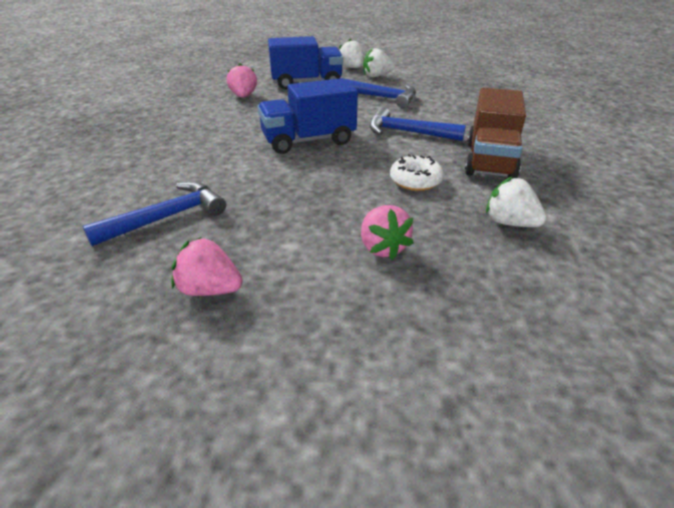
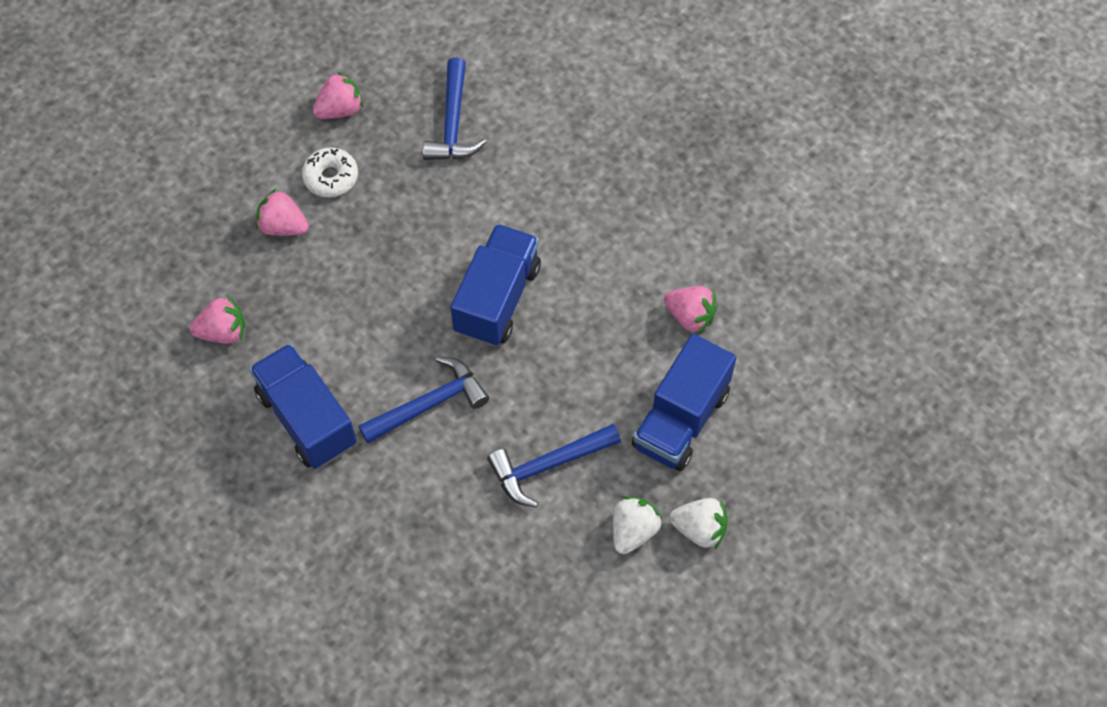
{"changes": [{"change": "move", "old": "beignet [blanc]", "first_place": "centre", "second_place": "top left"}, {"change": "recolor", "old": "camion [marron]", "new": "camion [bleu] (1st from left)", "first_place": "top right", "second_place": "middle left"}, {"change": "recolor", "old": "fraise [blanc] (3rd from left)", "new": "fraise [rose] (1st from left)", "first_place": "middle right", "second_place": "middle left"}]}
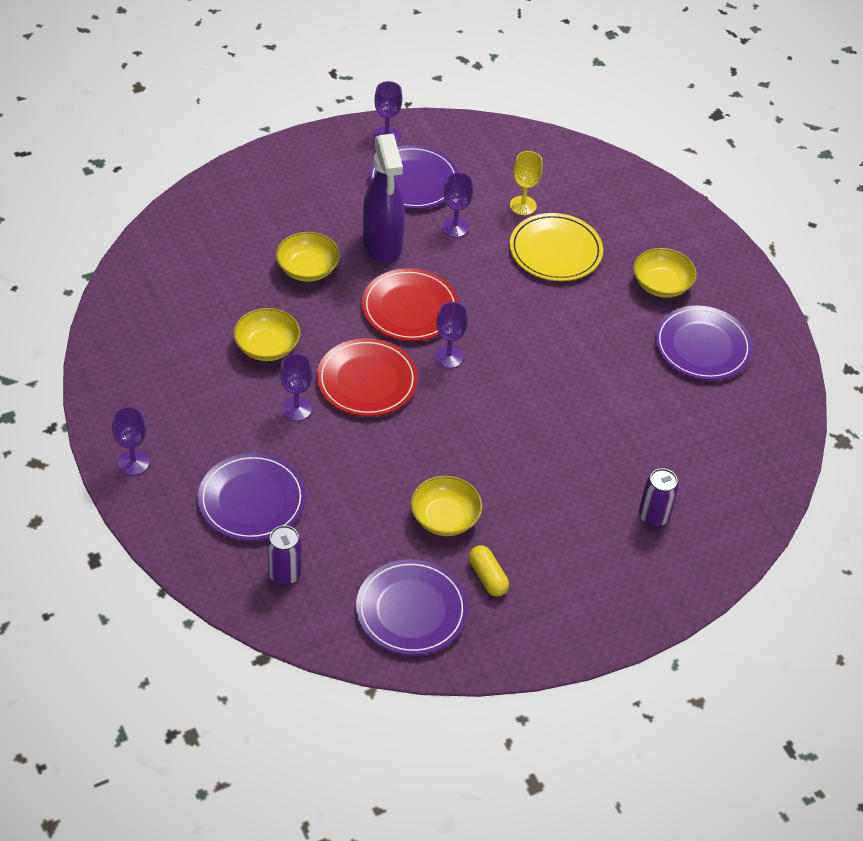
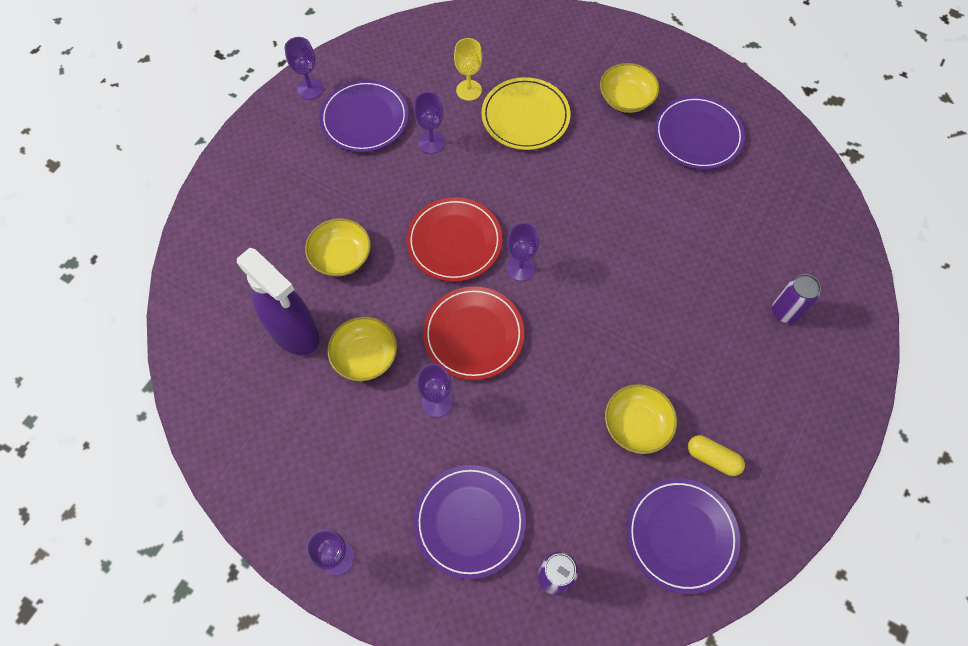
{"changes": [{"change": "move", "old": "vaporisateur [violet]", "first_place": "top centre", "second_place": "middle left"}]}
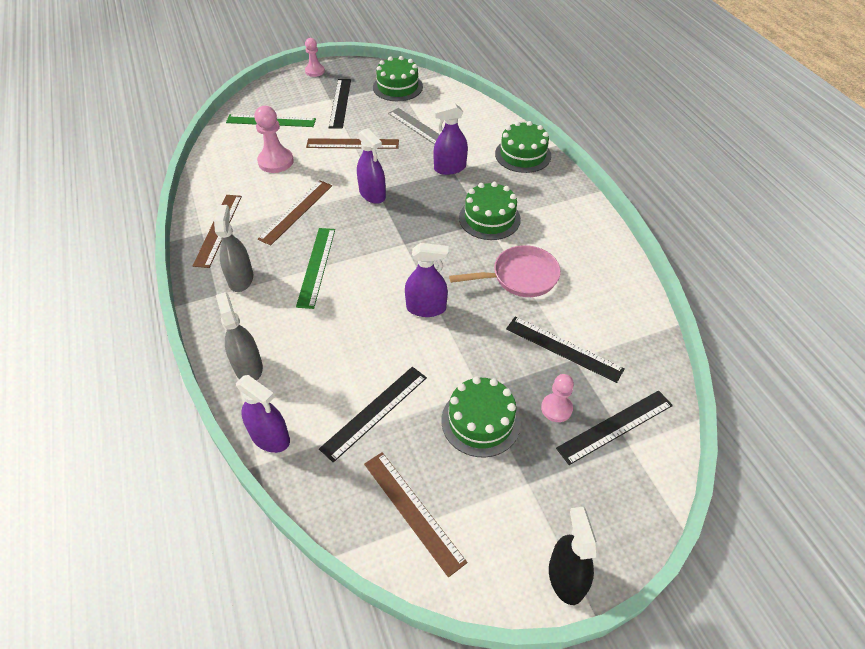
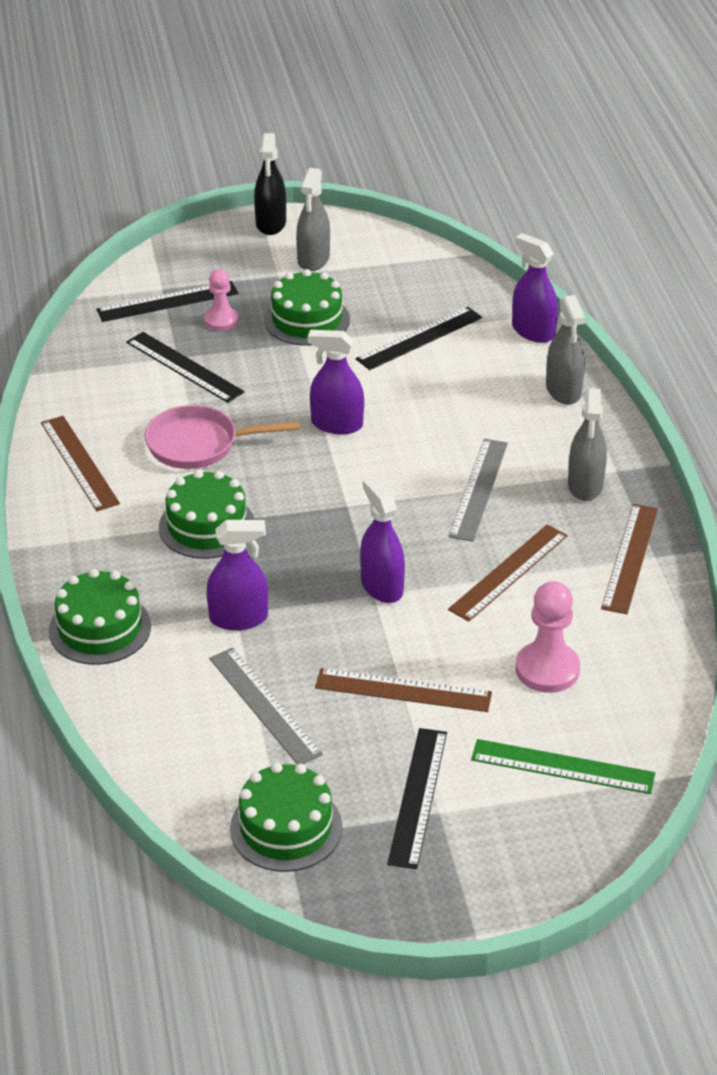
{"changes": [{"change": "delete", "old": "pion [rose] (2nd from left)", "first_place": "top centre"}, {"change": "insert", "new": "vaporisateur [gris] (1st from left)", "second_place": "top centre"}, {"change": "move", "old": "règle [marron] (4th from left in the first image)", "new": "règle [marron] (1st from left)", "first_place": "bottom centre", "second_place": "middle left"}, {"change": "recolor", "old": "règle [vert] (2nd from left)", "new": "règle [gris] (2nd from left)", "first_place": "centre", "second_place": "middle right"}]}
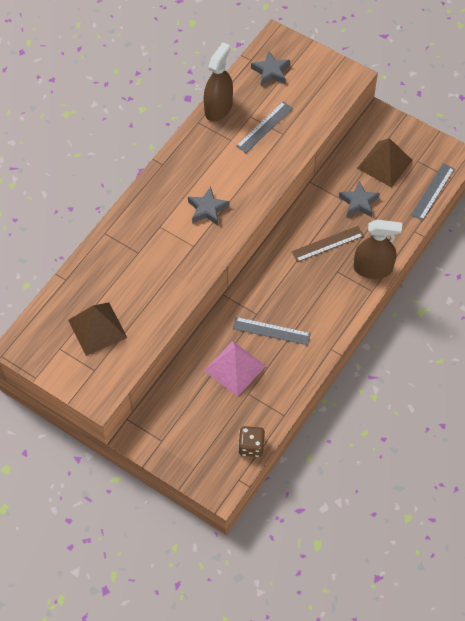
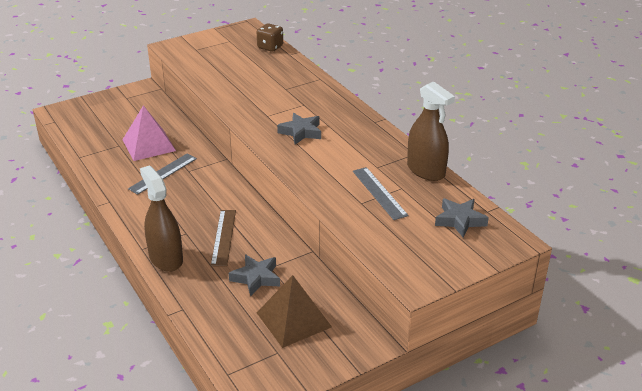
{"changes": [{"change": "delete", "old": "pyramide [marron] (1st from left)", "first_place": "middle left"}, {"change": "delete", "old": "règle [gris] (3rd from left)", "first_place": "top right"}, {"change": "move", "old": "dé [marron]", "first_place": "bottom centre", "second_place": "top centre"}, {"change": "rotate", "old": "vaporisateur [marron] (2nd from left in the first image)", "first_place": "middle right", "second_place": "middle left", "degrees": 120}]}
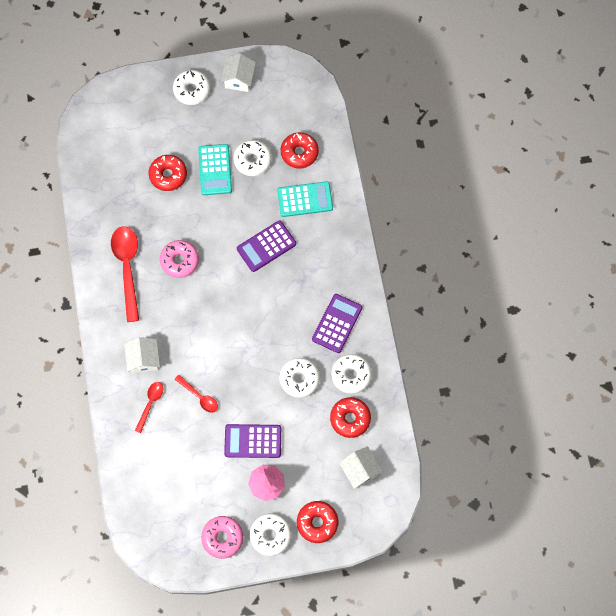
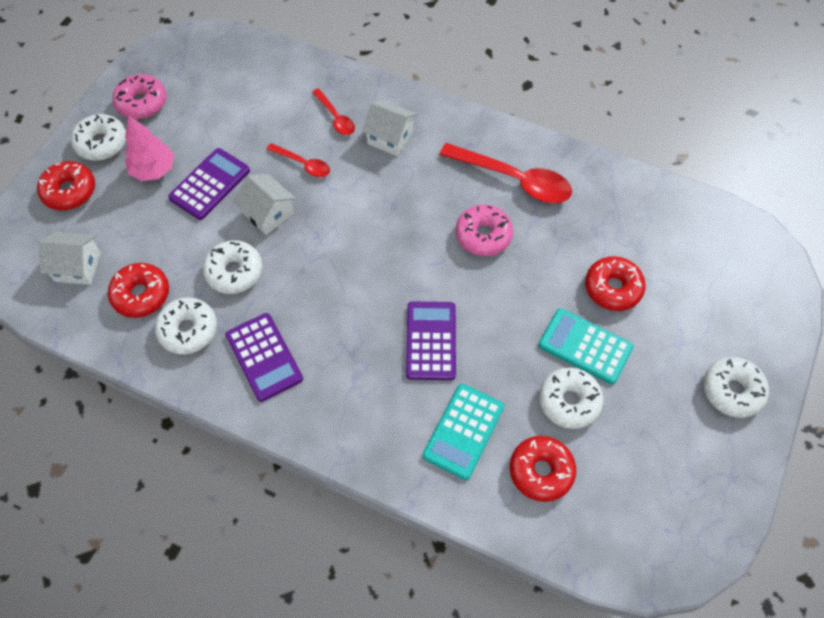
{"changes": [{"change": "move", "old": "maison [blanc] (2nd from left)", "first_place": "top centre", "second_place": "top left"}, {"change": "rotate", "old": "cuillère [rouge] (3rd from left in the first image)", "first_place": "middle left", "second_place": "top centre", "degrees": -135}]}
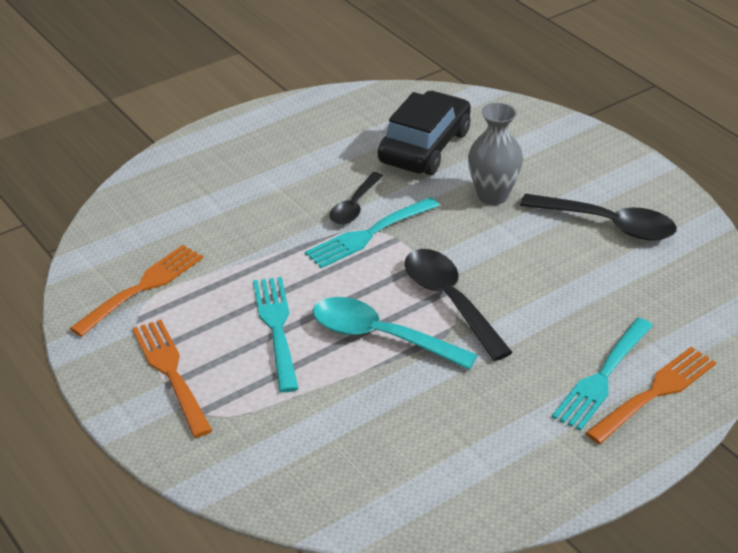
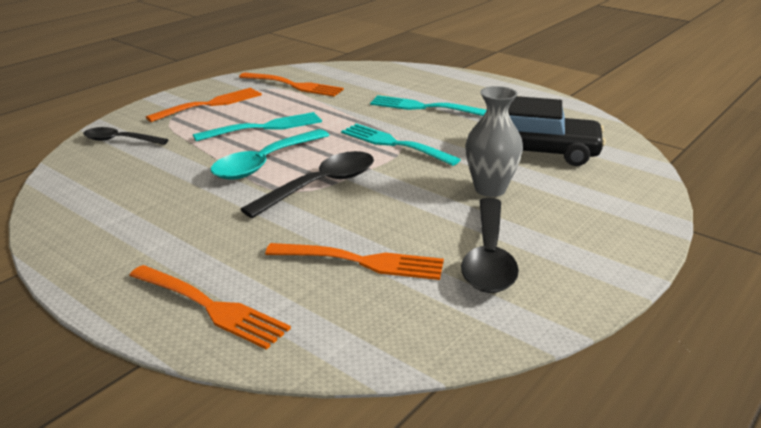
{"changes": [{"change": "insert", "new": "fourchette [orange] (4th from left)", "second_place": "centre"}, {"change": "move", "old": "cuillère [noir] (1st from left)", "first_place": "centre", "second_place": "top left"}, {"change": "move", "old": "fourchette [turquoise] (3rd from left)", "first_place": "bottom right", "second_place": "top centre"}, {"change": "rotate", "old": "cuillère [turquoise]", "first_place": "centre", "second_place": "centre", "degrees": -150}]}
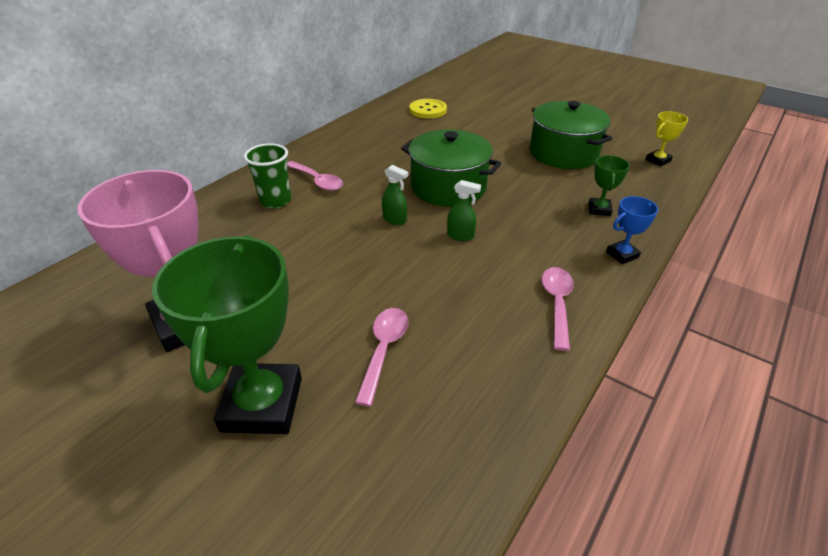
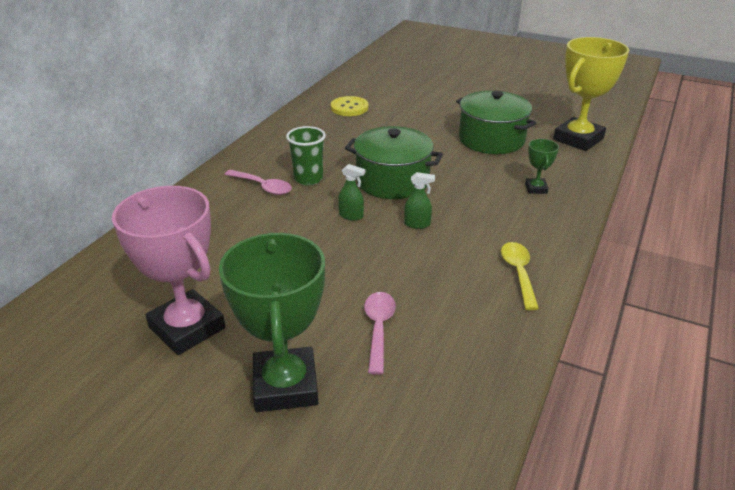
{"changes": [{"change": "delete", "old": "trophée [bleu]", "first_place": "middle right"}, {"change": "move", "old": "gobelet [vert]", "first_place": "top left", "second_place": "top centre"}, {"change": "recolor", "old": "cuillère [rose] (3rd from left)", "new": "cuillère [jaune]", "first_place": "middle right", "second_place": "middle right"}, {"change": "resize", "old": "trophée [jaune]", "first_place": "top right", "second_place": "top right", "factor": 2.2}]}
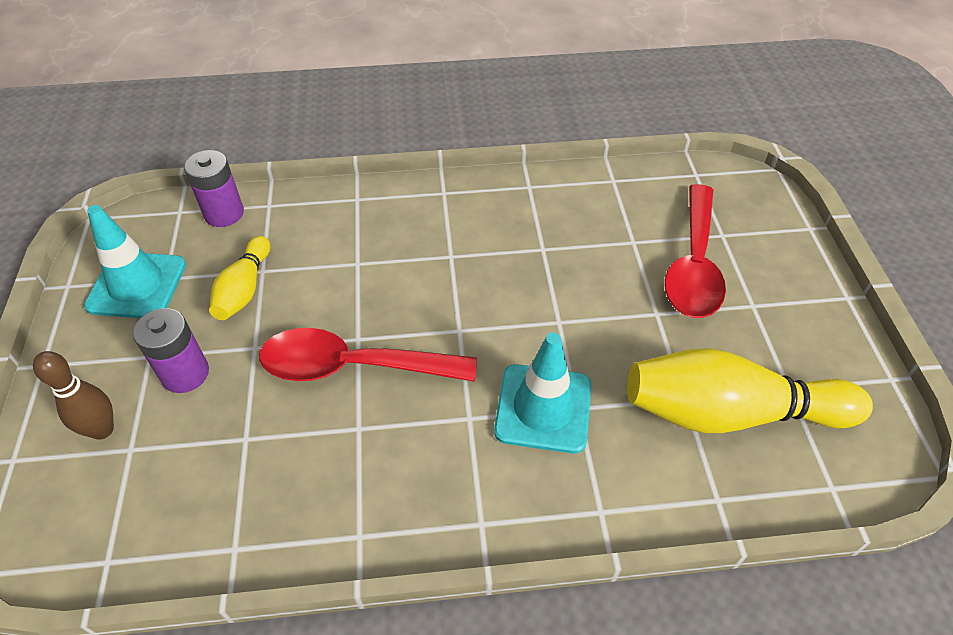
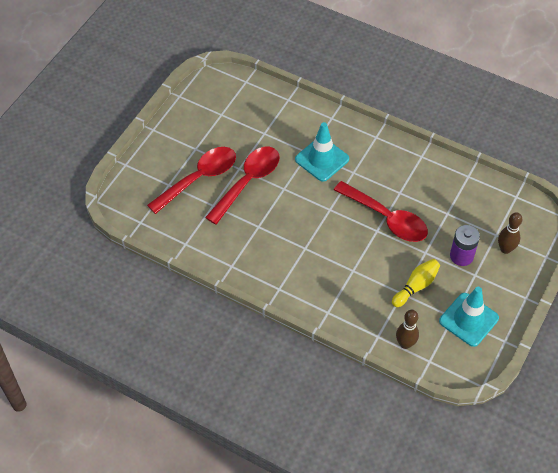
{"changes": [{"change": "delete", "old": "quille [jaune] (2nd from left)", "first_place": "middle right"}, {"change": "insert", "new": "cuillère [rouge] (2nd from left)", "second_place": "centre"}, {"change": "replace", "old": "pile [violet] (2nd from left)", "new": "quille [marron] (1st from left)", "first_place": "top left", "second_place": "bottom right"}]}
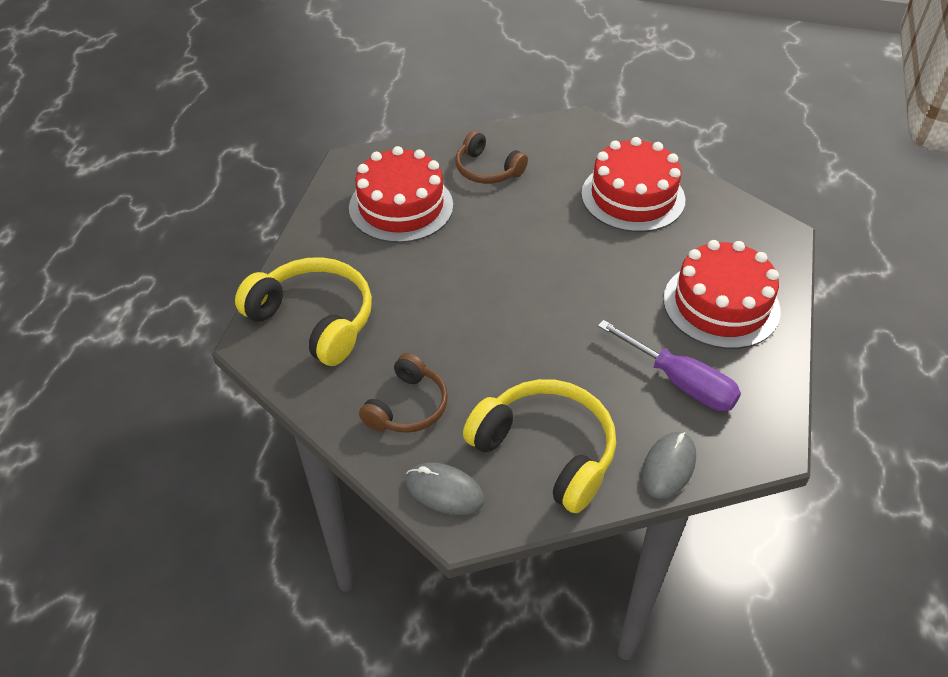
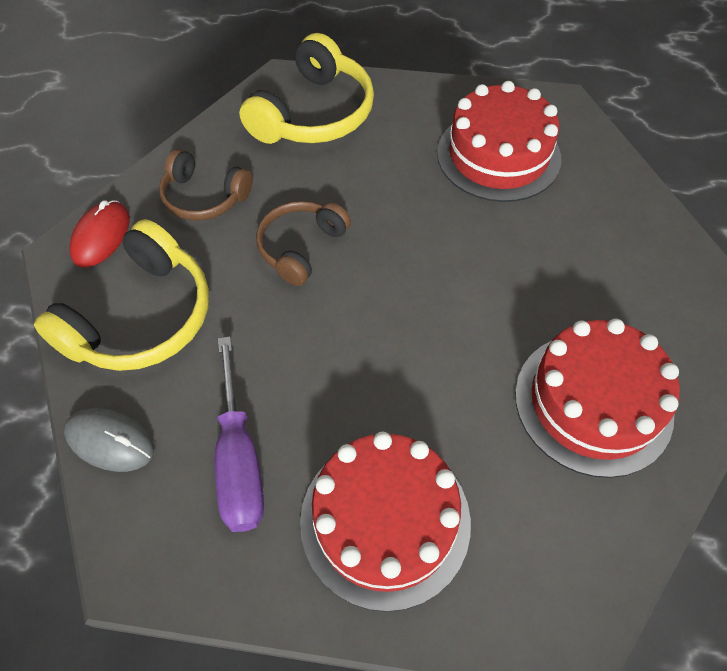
{"changes": [{"change": "move", "old": "casque audio [marron] (2nd from left)", "first_place": "top centre", "second_place": "centre"}, {"change": "recolor", "old": "souris [gris] (1st from left)", "new": "souris [rouge]", "first_place": "bottom centre", "second_place": "middle left"}, {"change": "rotate", "old": "tournevis [violet]", "first_place": "middle right", "second_place": "middle left", "degrees": -45}]}
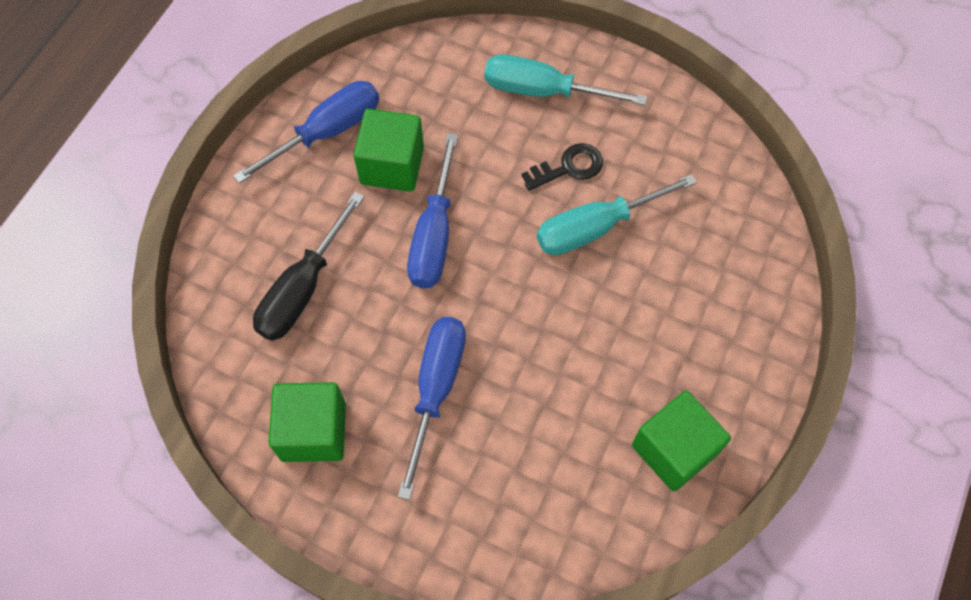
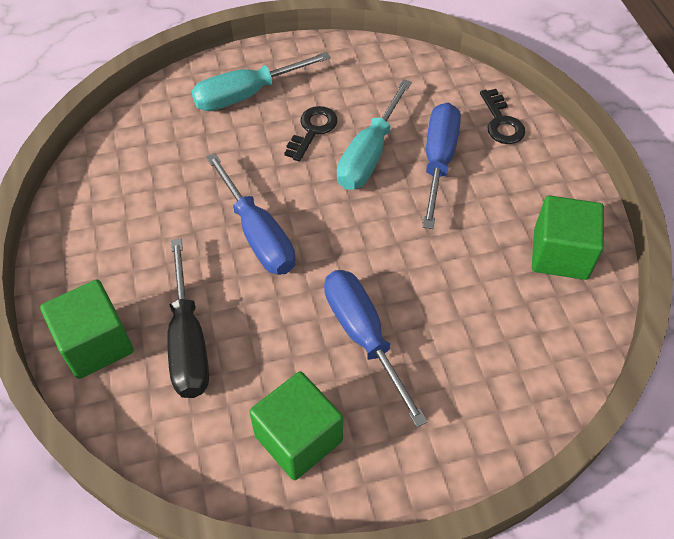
{"changes": [{"change": "insert", "new": "clé [noir] (2nd from left)", "second_place": "top right"}, {"change": "move", "old": "tournevis [bleu] (1st from left in the first image)", "new": "tournevis [bleu] (3rd from left)", "first_place": "top left", "second_place": "top centre"}, {"change": "move", "old": "cube [vert] (2nd from left in the first image)", "new": "cube [vert] (1st from left)", "first_place": "top centre", "second_place": "middle left"}]}
